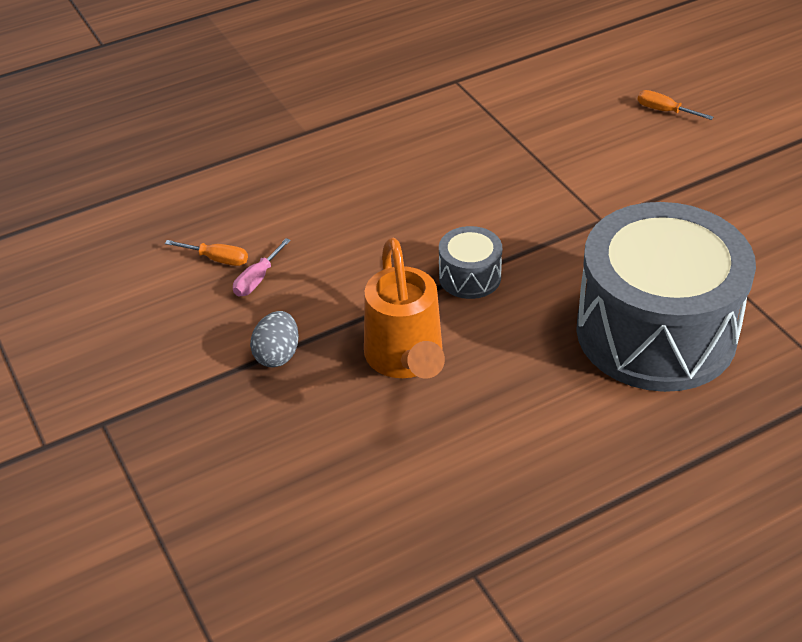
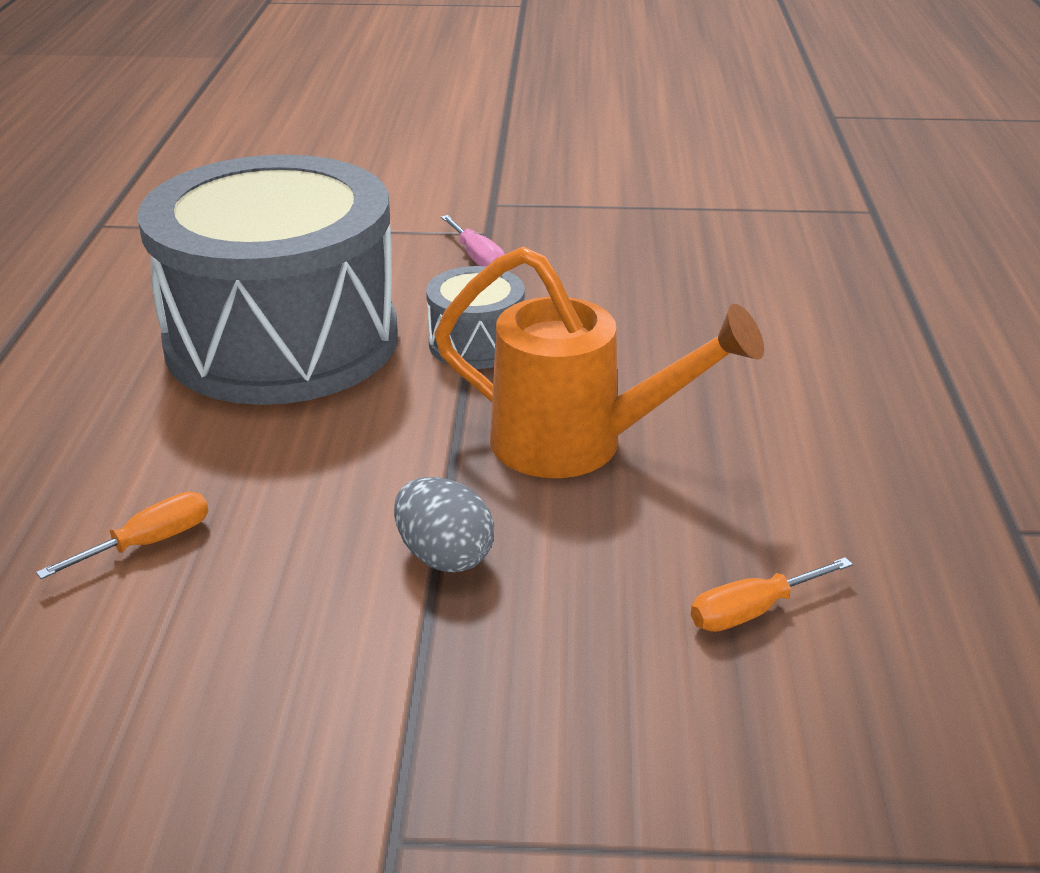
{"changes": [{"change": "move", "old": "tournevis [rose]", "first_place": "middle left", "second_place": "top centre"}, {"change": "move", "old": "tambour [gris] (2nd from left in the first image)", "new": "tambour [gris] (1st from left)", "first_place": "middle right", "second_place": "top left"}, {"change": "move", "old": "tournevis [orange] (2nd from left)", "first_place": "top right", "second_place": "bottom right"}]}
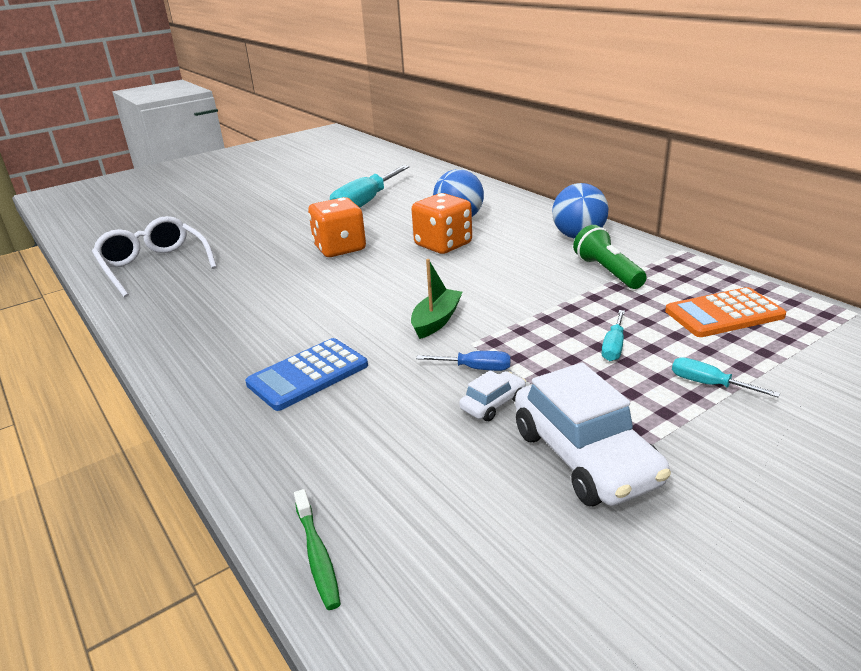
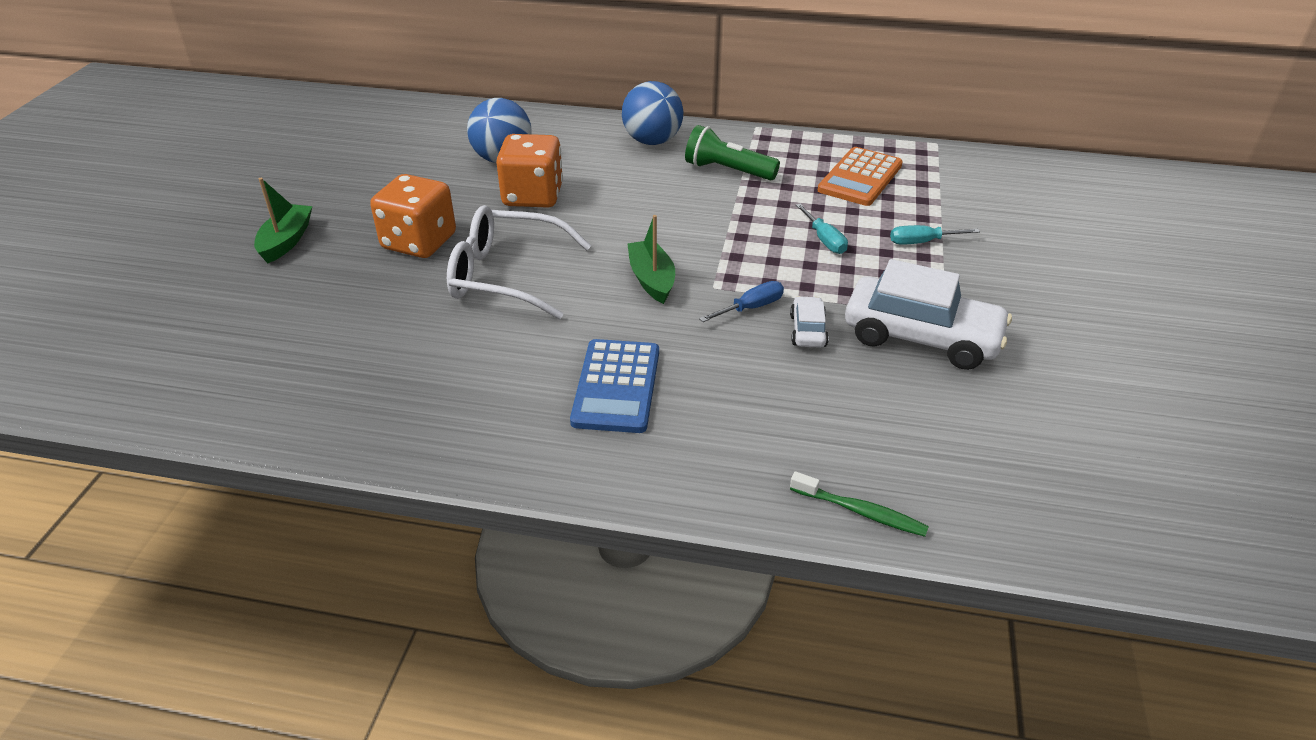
{"changes": [{"change": "delete", "old": "tournevis [turquoise] (1st from left)", "first_place": "top centre"}, {"change": "insert", "new": "bateau [vert] (1st from left)", "second_place": "top left"}, {"change": "move", "old": "lunettes [blanc]", "first_place": "middle left", "second_place": "centre"}]}
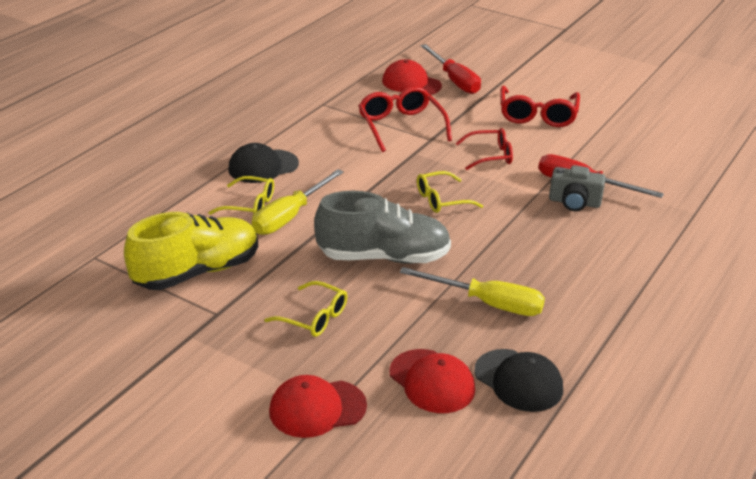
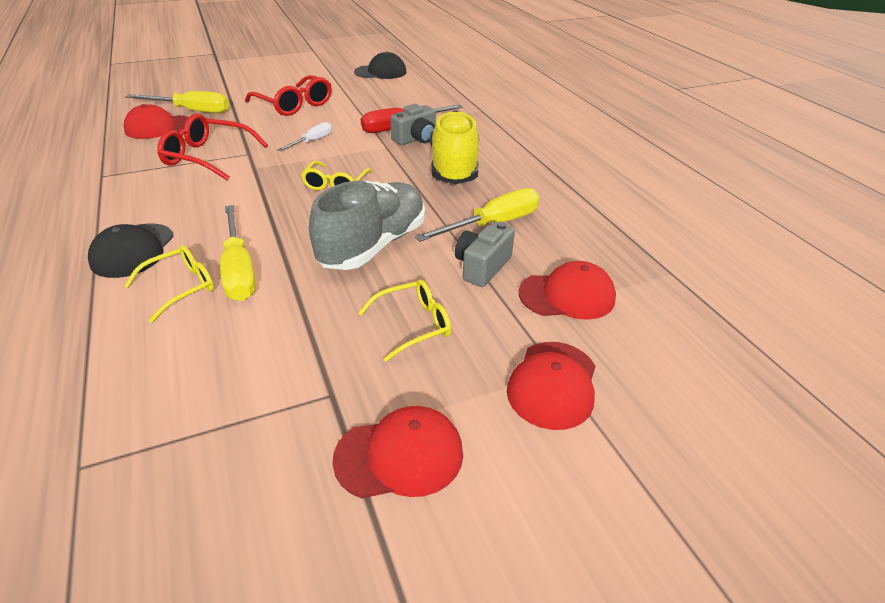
{"changes": [{"change": "insert", "new": "casquette [rouge] (2nd from left)", "second_place": "bottom centre"}, {"change": "insert", "new": "appareil photo [gris] (2nd from left)", "second_place": "centre"}, {"change": "move", "old": "chaussure [jaune]", "first_place": "middle left", "second_place": "top centre"}, {"change": "move", "old": "casquette [noir] (2nd from left)", "first_place": "bottom right", "second_place": "top centre"}, {"change": "replace", "old": "lunettes [rouge] (2nd from left)", "new": "tournevis [blanc]", "first_place": "top centre", "second_place": "top centre"}, {"change": "recolor", "old": "tournevis [rouge] (1st from left)", "new": "tournevis [jaune] (1st from left)", "first_place": "top centre", "second_place": "top left"}]}
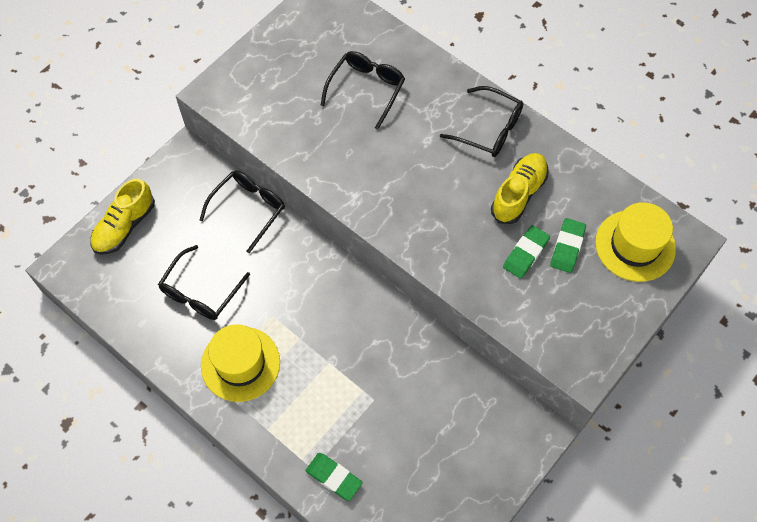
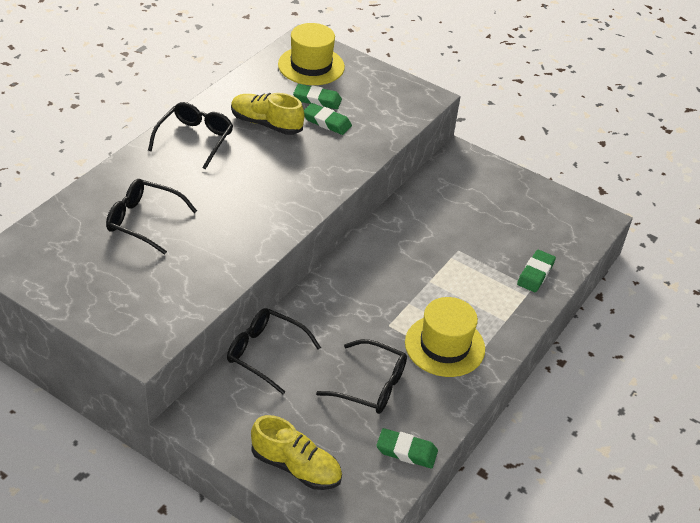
{"changes": [{"change": "insert", "new": "gomme [vert] (3rd from left)", "second_place": "bottom centre"}]}
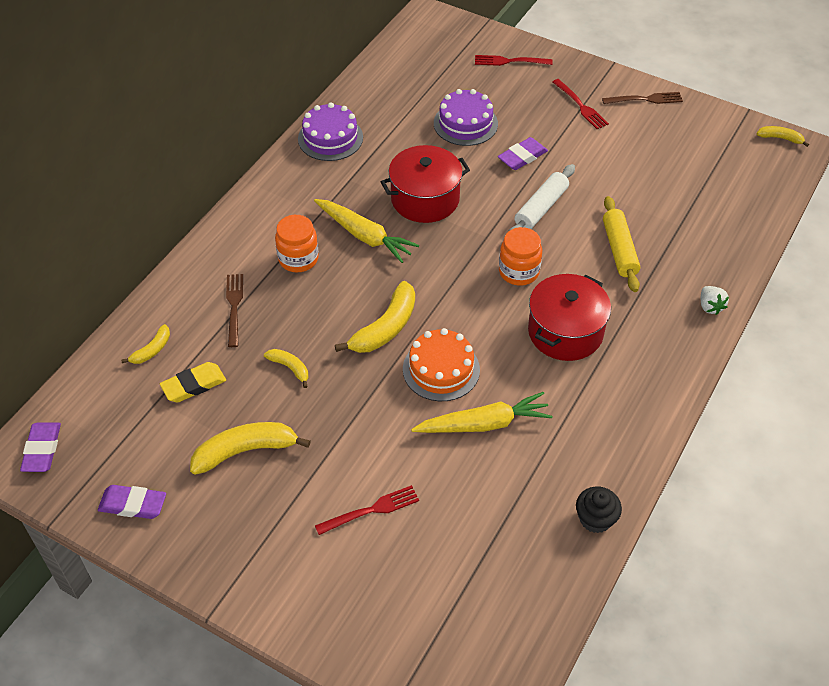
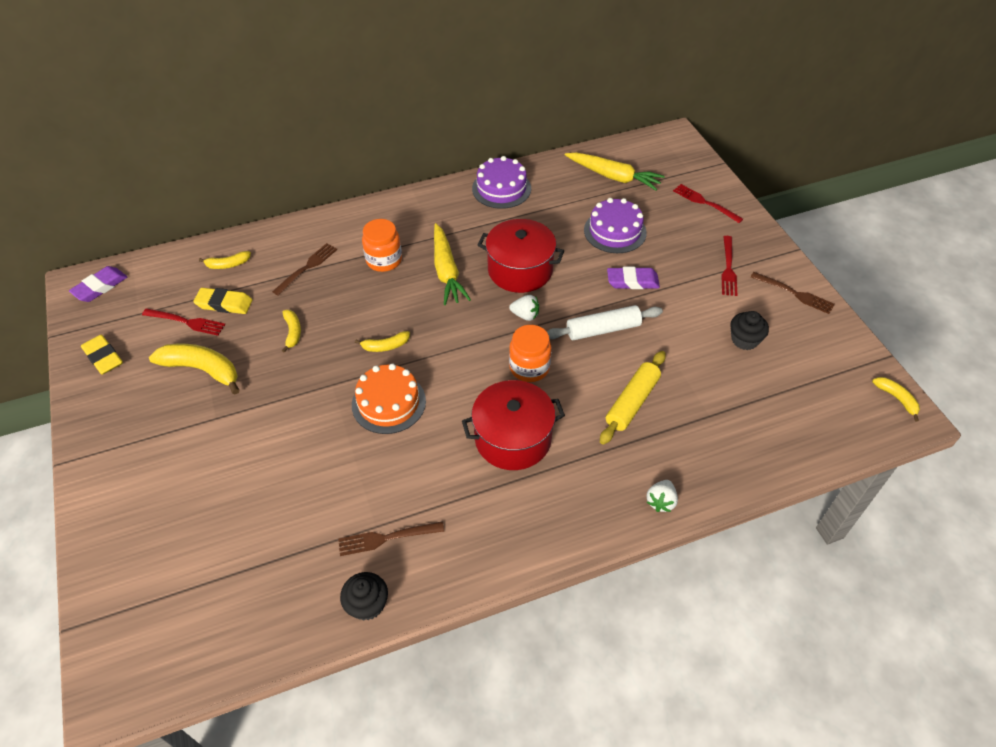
{"changes": [{"change": "insert", "new": "fourchette [marron] (2nd from left)", "second_place": "bottom centre"}, {"change": "insert", "new": "fraise [blanc] (1st from left)", "second_place": "centre"}, {"change": "insert", "new": "muffin [noir] (2nd from left)", "second_place": "middle right"}, {"change": "move", "old": "fourchette [rouge] (1st from left)", "first_place": "bottom centre", "second_place": "middle left"}, {"change": "move", "old": "carotte [jaune] (2nd from left)", "first_place": "centre", "second_place": "top centre"}, {"change": "recolor", "old": "gomme [violet] (2nd from left)", "new": "gomme [jaune] (1st from left)", "first_place": "bottom left", "second_place": "middle left"}, {"change": "resize", "old": "banane [jaune] (4th from left)", "first_place": "centre", "second_place": "centre", "factor": 0.54}]}
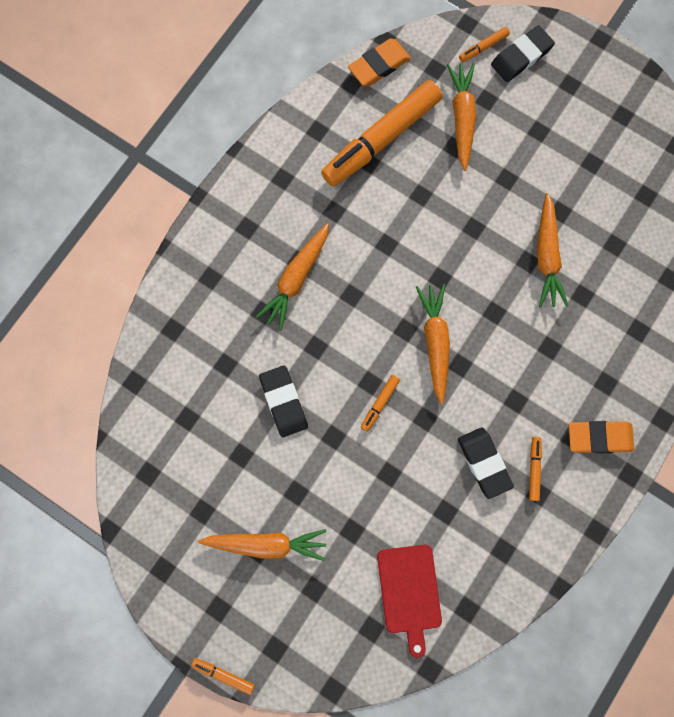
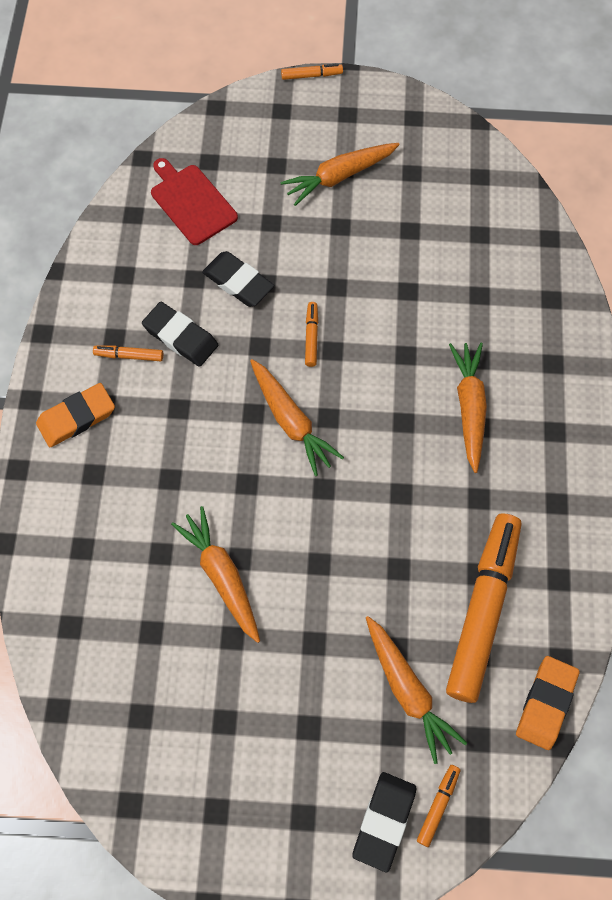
{"changes": [{"change": "move", "old": "gomme [noir] (1st from left in the first image)", "new": "gomme [noir] (2nd from left)", "first_place": "centre", "second_place": "top centre"}, {"change": "rotate", "old": "feutre [orange] (5th from left in the first image)", "first_place": "middle right", "second_place": "middle left", "degrees": 120}]}
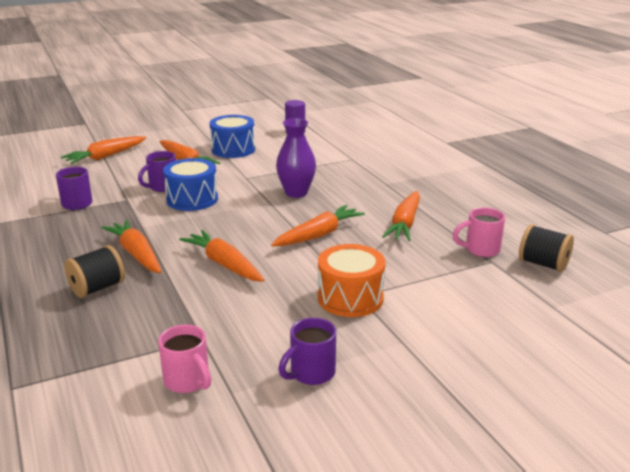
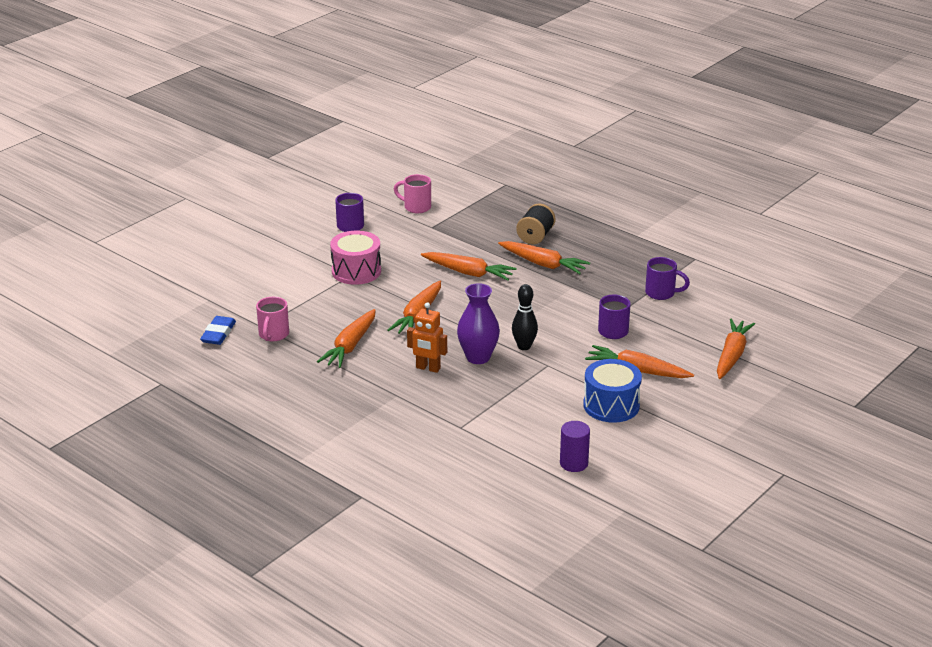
{"changes": [{"change": "delete", "old": "tambour [bleu] (1st from left)", "first_place": "middle left"}, {"change": "insert", "new": "robot [orange]", "second_place": "centre"}, {"change": "insert", "new": "quille [noir]", "second_place": "centre"}, {"change": "replace", "old": "bobine [noir] (2nd from left)", "new": "gomme [bleu]", "first_place": "middle right", "second_place": "middle left"}, {"change": "recolor", "old": "tambour [orange]", "new": "tambour [rose]", "first_place": "centre", "second_place": "centre"}, {"change": "rotate", "old": "carotte [orange] (6th from left in the first image)", "first_place": "centre", "second_place": "centre", "degrees": -150}, {"change": "rotate", "old": "tasse [rose] (2nd from left in the first image)", "first_place": "middle right", "second_place": "middle left", "degrees": 135}]}
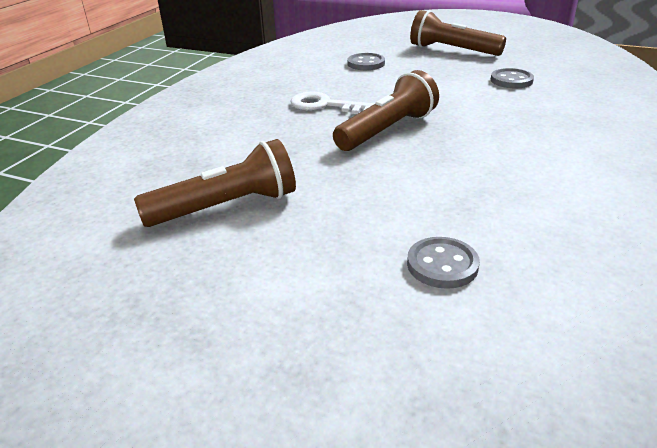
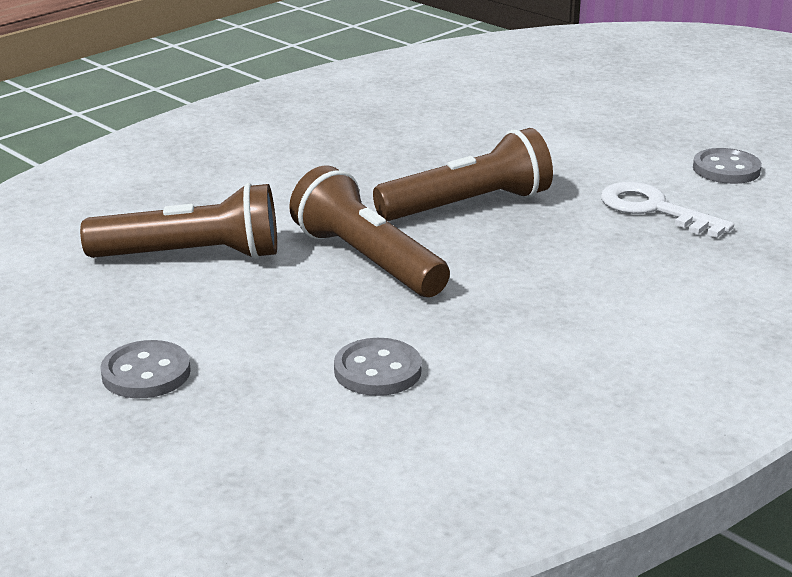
{"changes": [{"change": "move", "old": "clé [blanc]", "first_place": "top centre", "second_place": "middle right"}, {"change": "move", "old": "bouton [gris] (1st from left)", "first_place": "top centre", "second_place": "middle left"}, {"change": "move", "old": "lampe de poche [marron] (3rd from left in the first image)", "new": "lampe de poche [marron] (2nd from left)", "first_place": "top right", "second_place": "centre"}]}
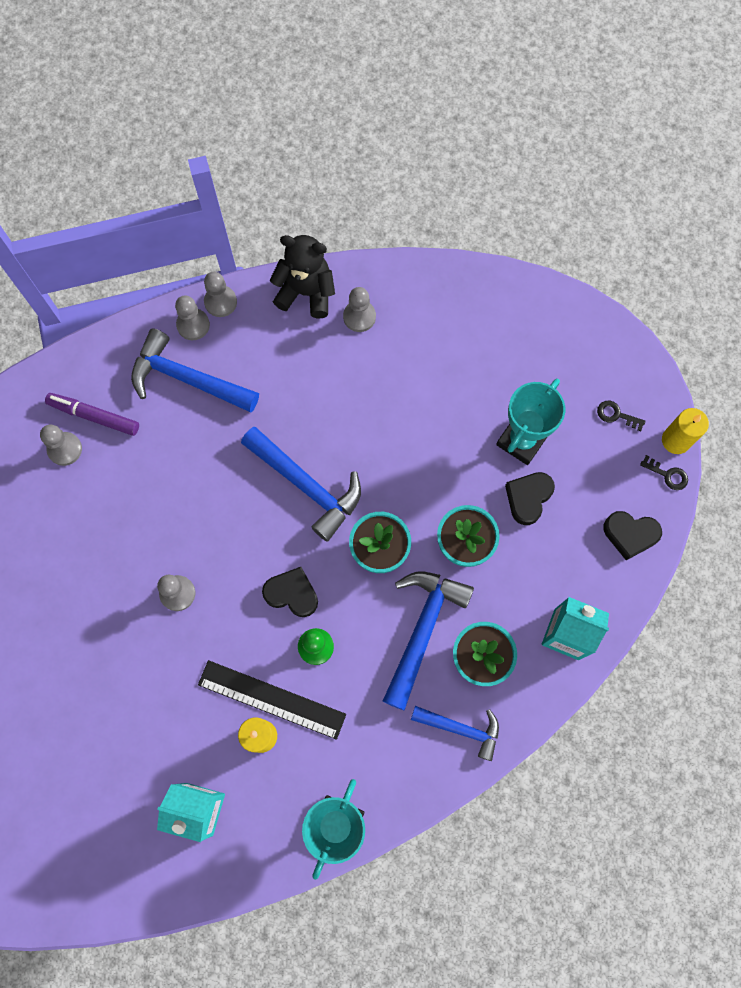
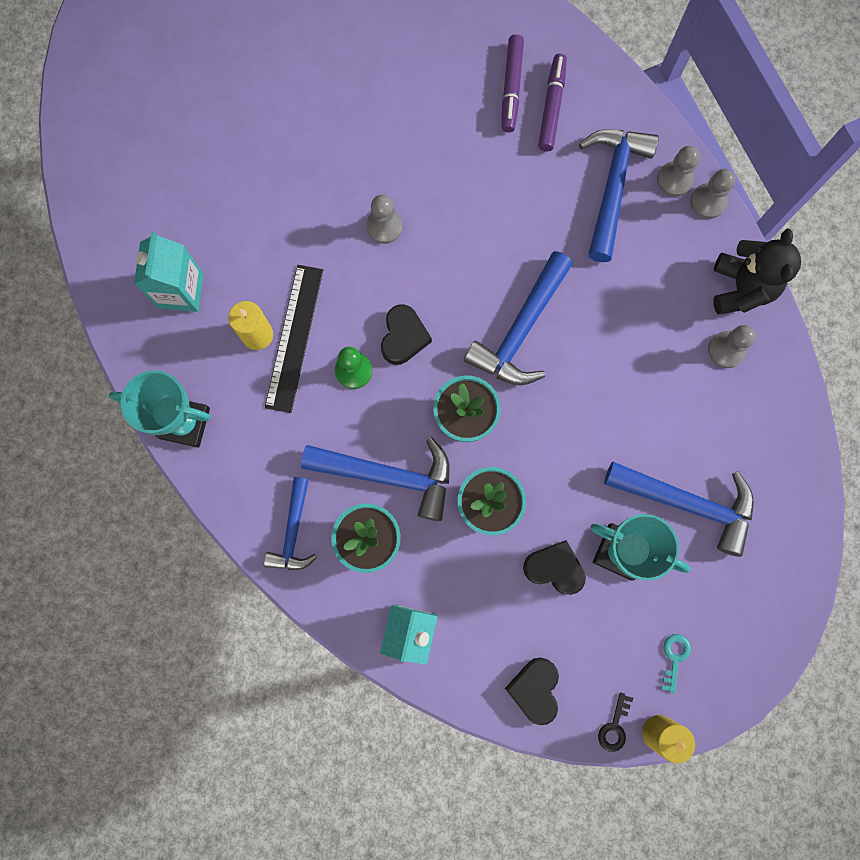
{"changes": [{"change": "insert", "new": "marteau [bleu] (5th from left)", "second_place": "middle right"}, {"change": "replace", "old": "pion [gris] (1st from left)", "new": "feutre [violet] (1st from left)", "first_place": "middle left", "second_place": "top centre"}, {"change": "recolor", "old": "clé [noir] (1st from left)", "new": "clé [turquoise]", "first_place": "middle right", "second_place": "bottom right"}]}
